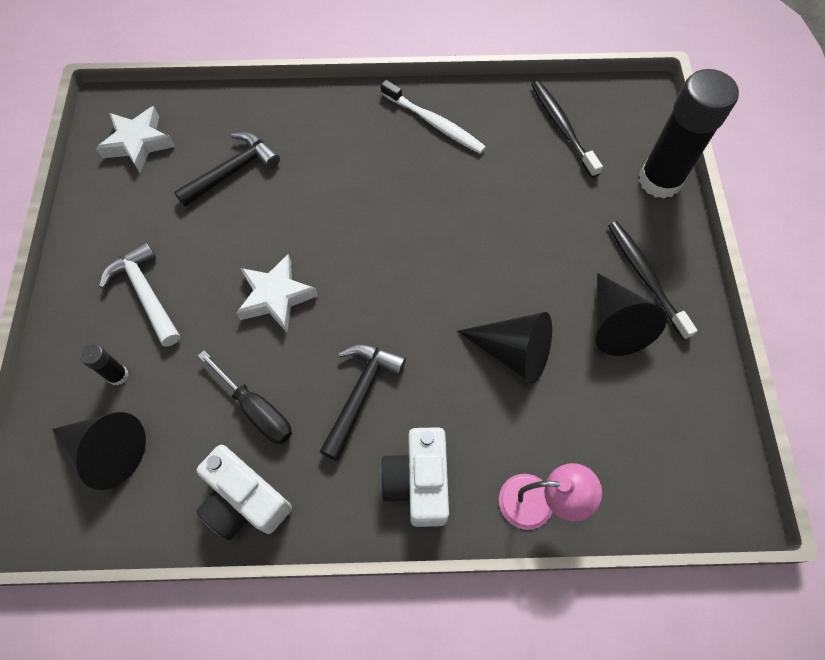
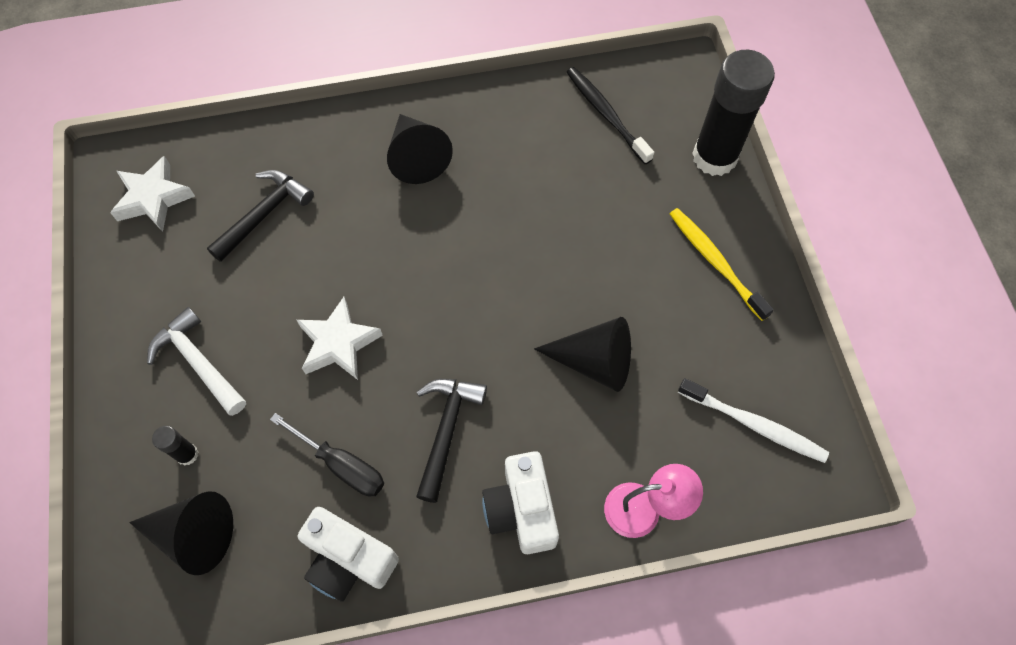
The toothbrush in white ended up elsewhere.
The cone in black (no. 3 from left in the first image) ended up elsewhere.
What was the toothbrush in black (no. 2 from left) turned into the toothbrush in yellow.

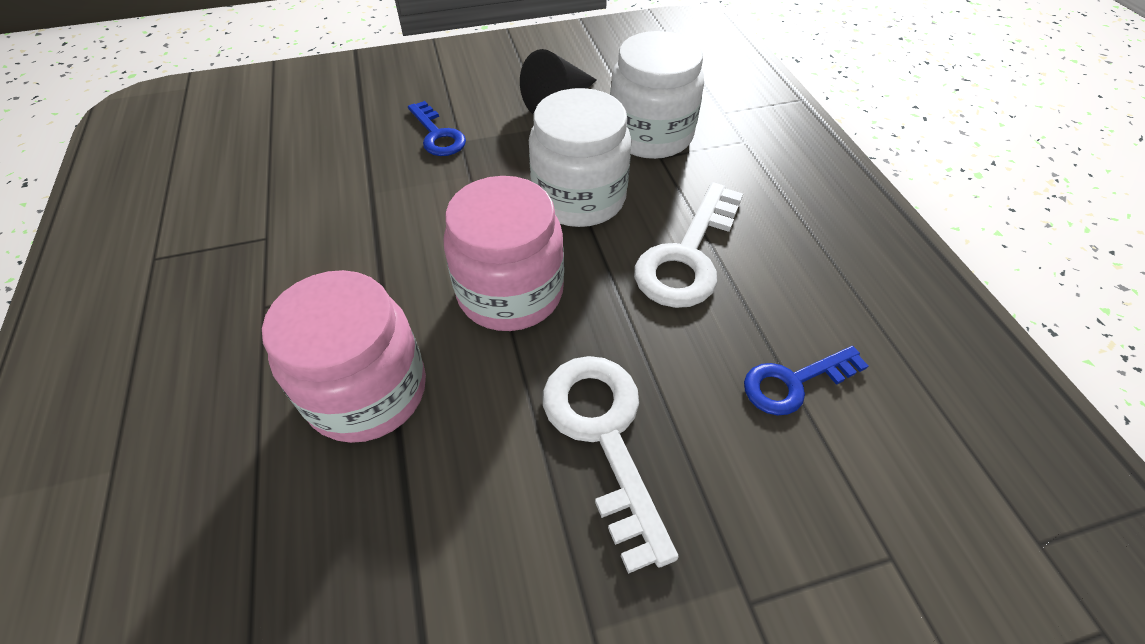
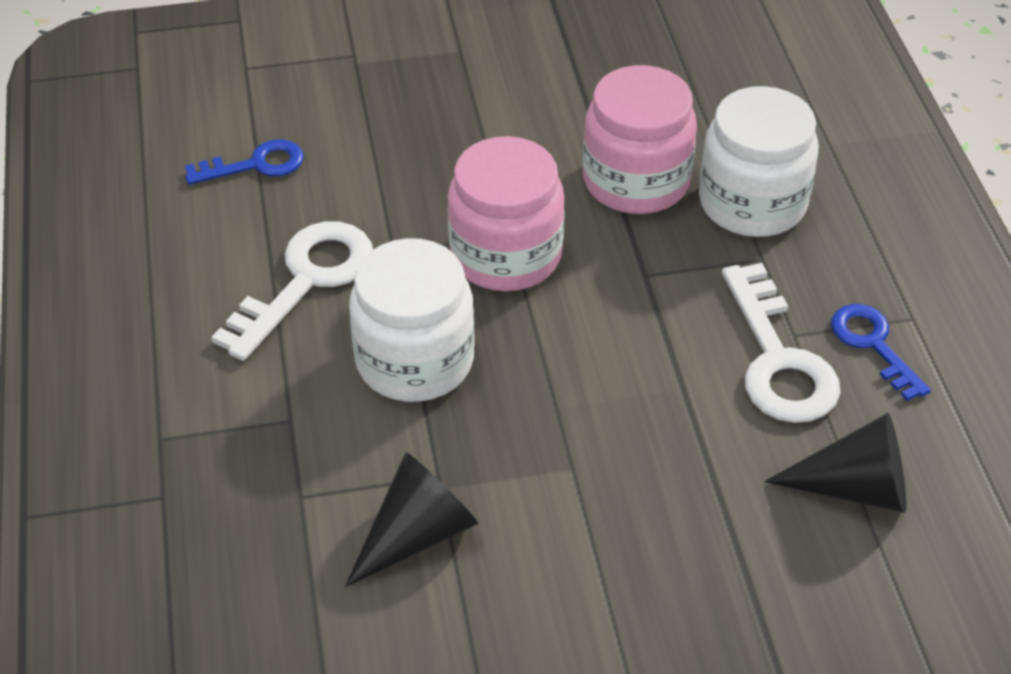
The second view gained the cone in black (no. 2 from left).
The key in blue (no. 1 from left in the first image) ended up elsewhere.
The key in white (no. 1 from left in the first image) ended up elsewhere.
The jar in white (no. 2 from left) ended up elsewhere.

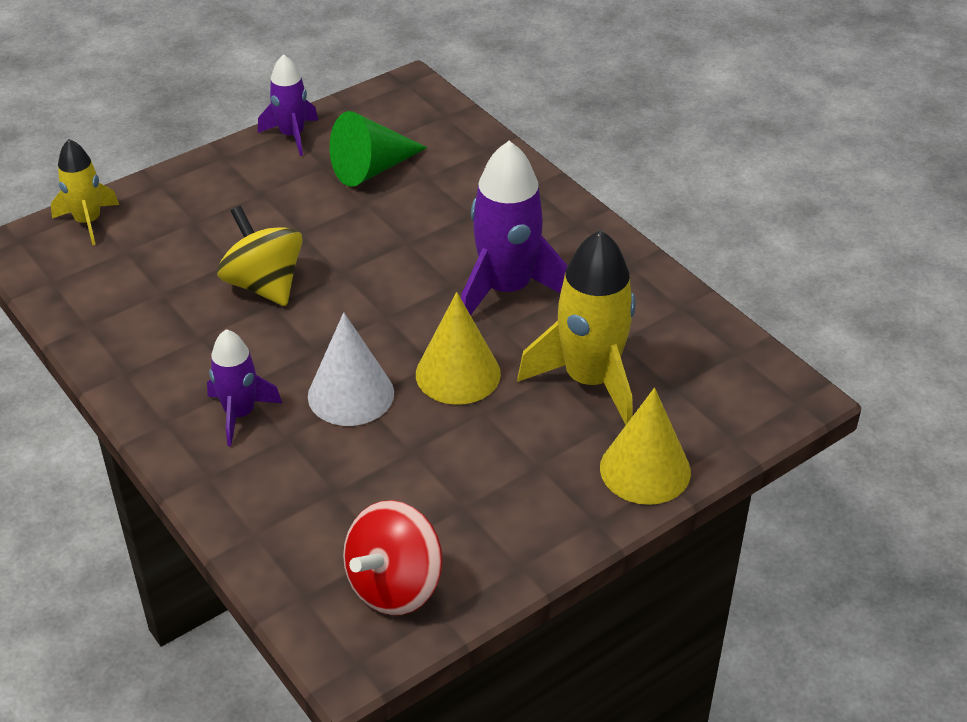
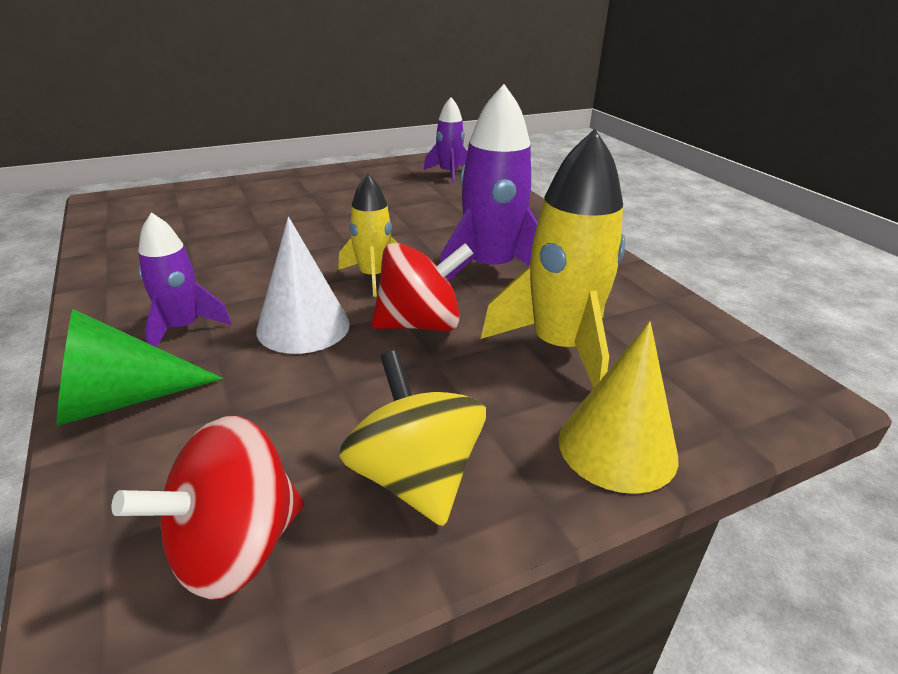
The rocket in yellow (no. 1 from left) ended up elsewhere.
The spinning top in yellow ended up elsewhere.
The rocket in purple (no. 2 from left) ended up elsewhere.
The cone in green ended up elsewhere.
Where the cone in yellow (no. 1 from left) stood, the spinning top in red (no. 2 from left) came to stand.

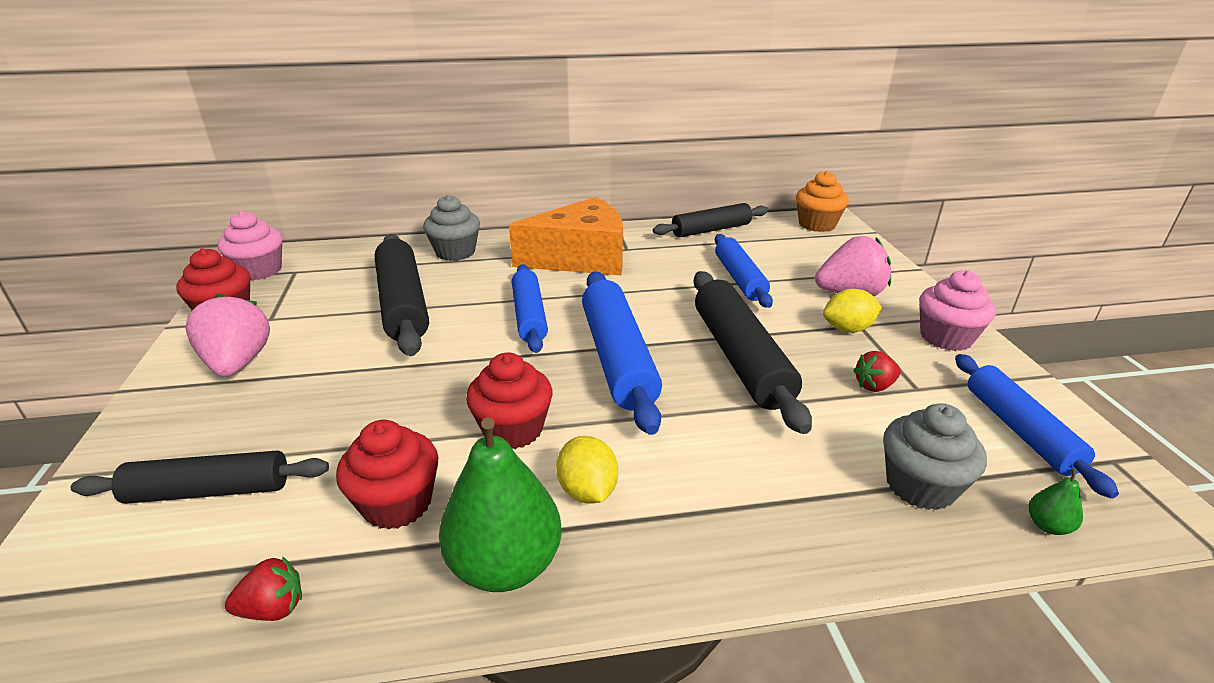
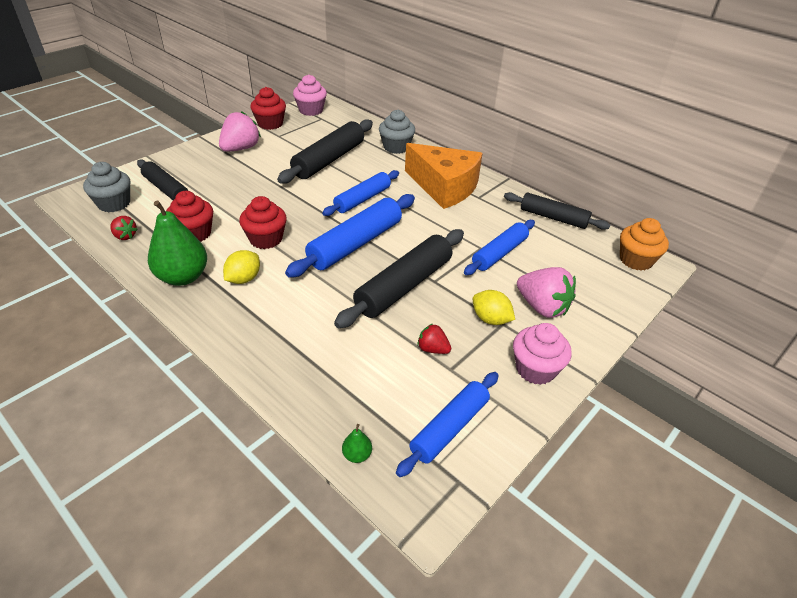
The cupcake in grey (no. 2 from left in the first image) ended up elsewhere.

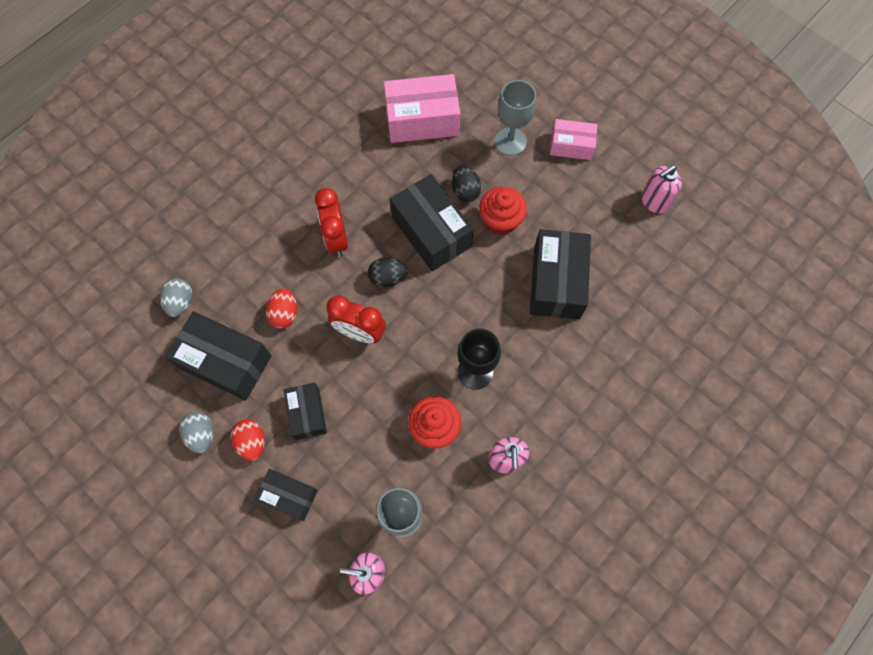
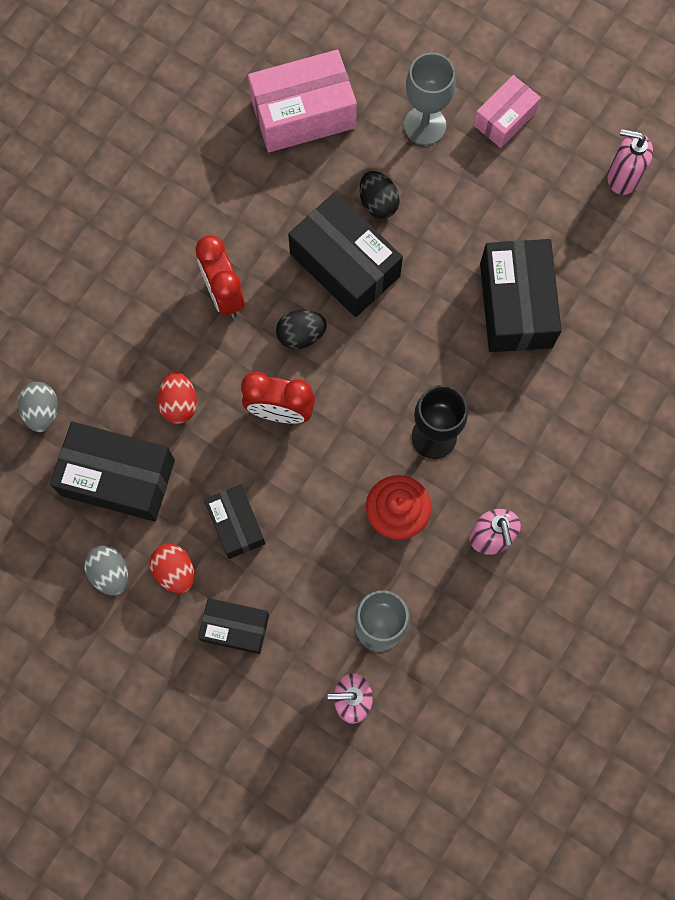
The second view lost the cupcake in red (no. 2 from left).
The box in pink (no. 2 from left) ended up facing another way, 45 degrees counterclockwise from before.
The soap dispenser in pink (no. 3 from left) ended up facing another way, 60 degrees clockwise from before.

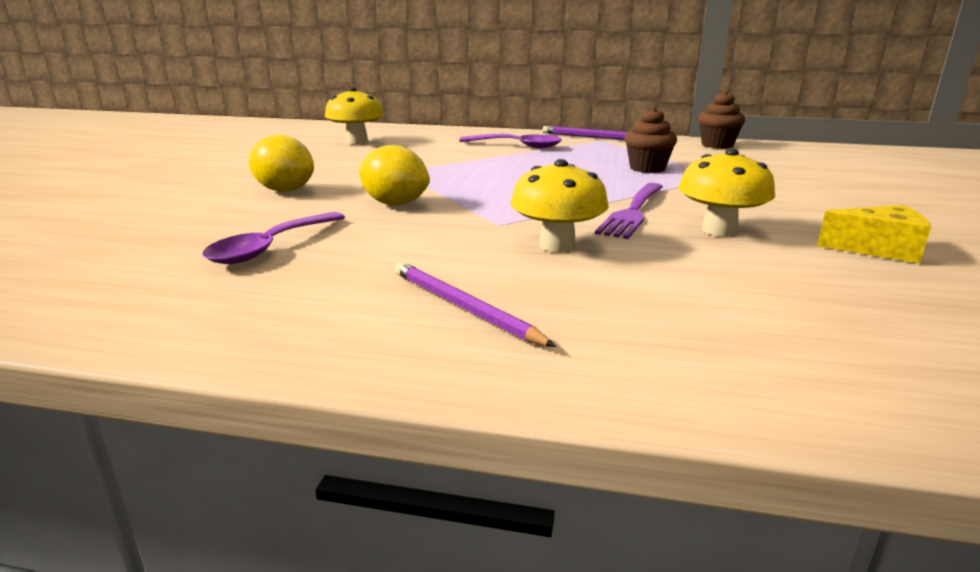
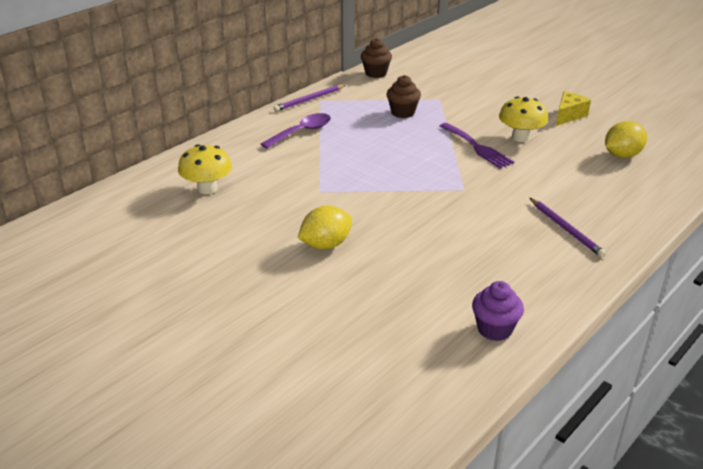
The second view lost the spoon in purple (no. 1 from left).
The second view lost the mushroom in yellow (no. 2 from left).
The second view gained the cupcake in purple.
The lemon in yellow (no. 2 from left) ended up elsewhere.
The pencil in purple (no. 1 from left in the first image) ended up facing another way, 105 degrees counterclockwise from before.

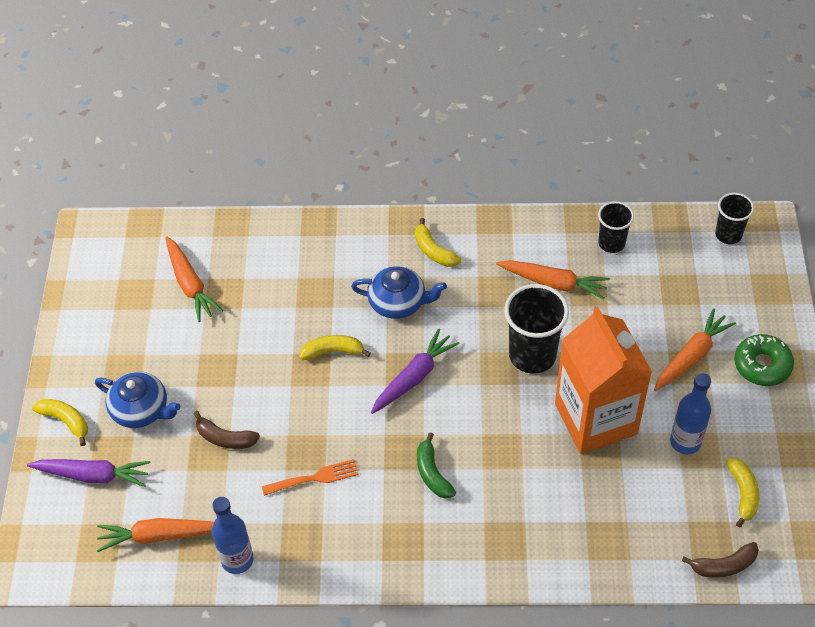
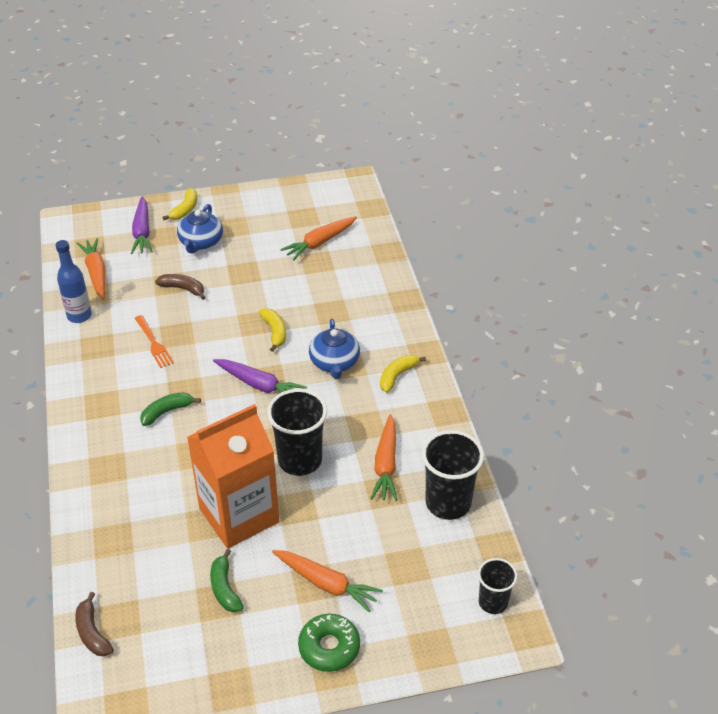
The second view lost the banana in yellow (no. 4 from left).
Where the bottle in blue (no. 2 from left) stood, the banana in green (no. 2 from left) came to stand.
The banana in brown (no. 1 from left in the first image) ended up facing another way, 105 degrees clockwise from before.
The size of the cup in black (no. 2 from left) changed by a factor of 1.67.

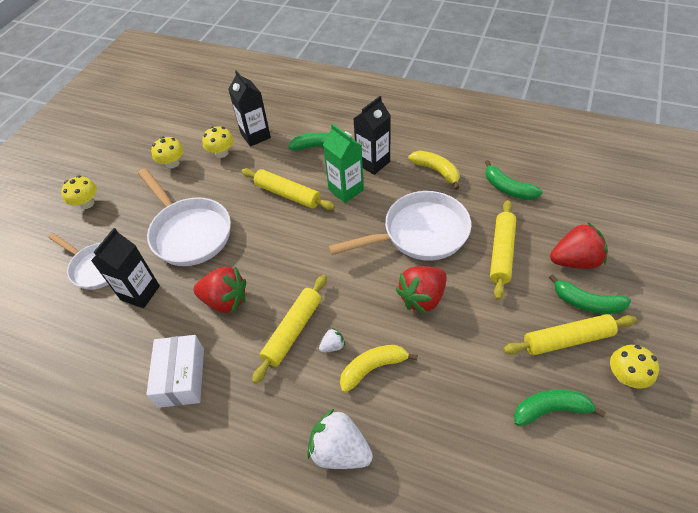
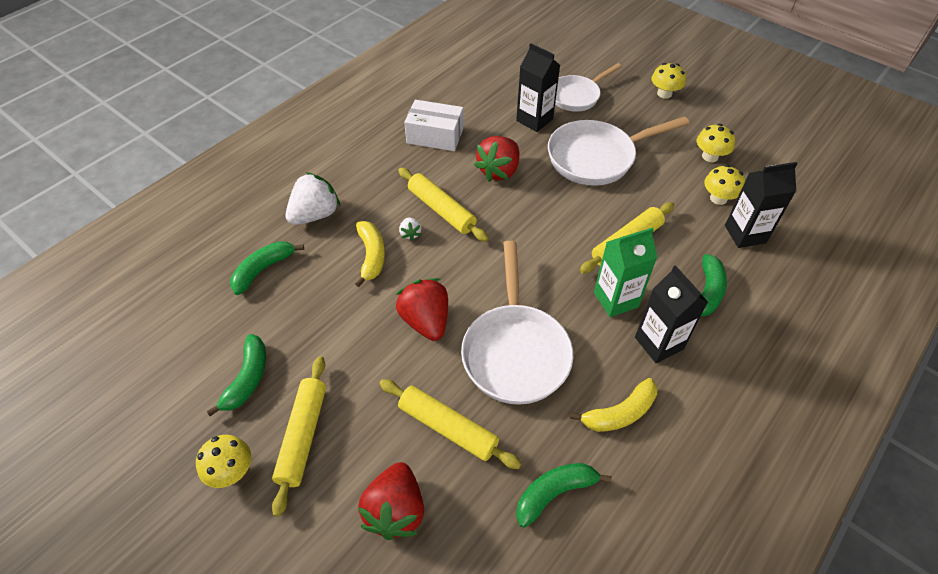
The banana in green (no. 4 from left in the first image) ended up elsewhere.

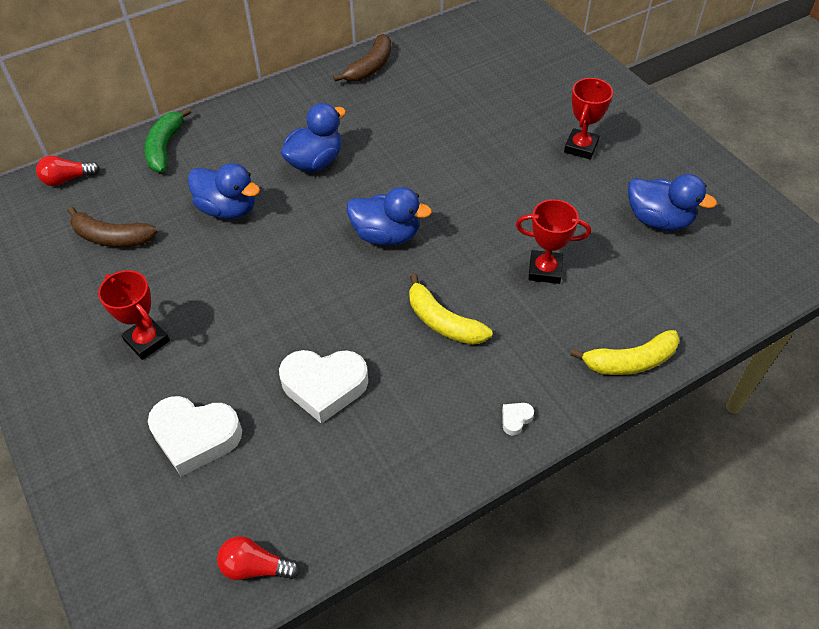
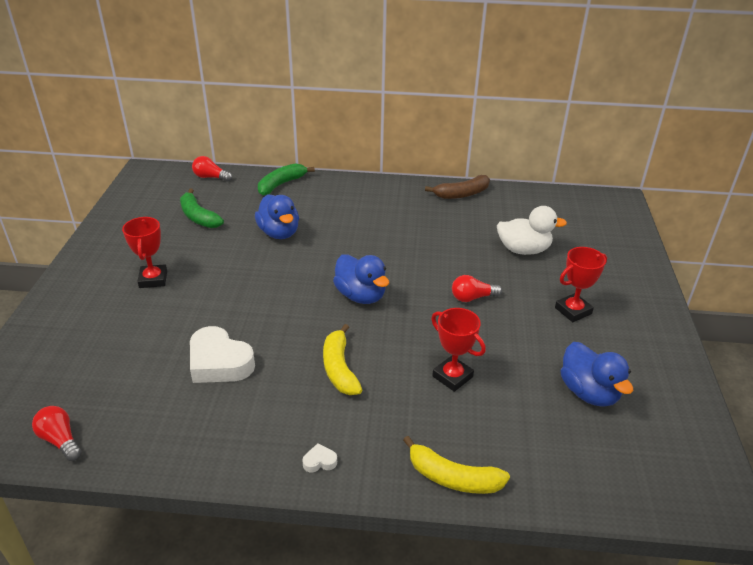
The second view lost the heart in white (no. 1 from left).
The second view lost the duck in blue (no. 2 from left).
The second view gained the light bulb in red (no. 3 from left).
The second view gained the duck in white.
What was the banana in brown (no. 1 from left) turned into the banana in green (no. 1 from left).

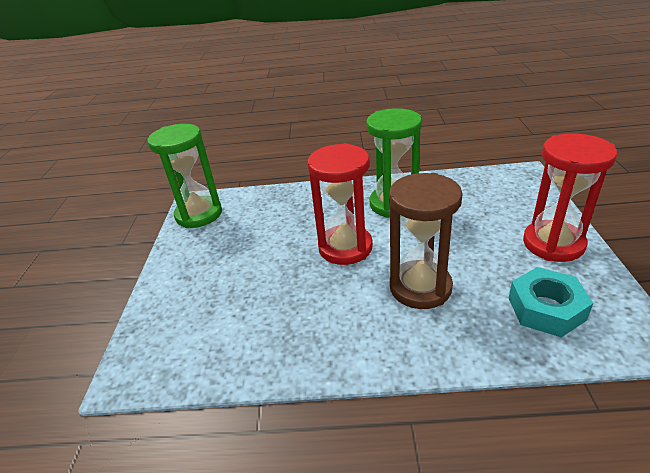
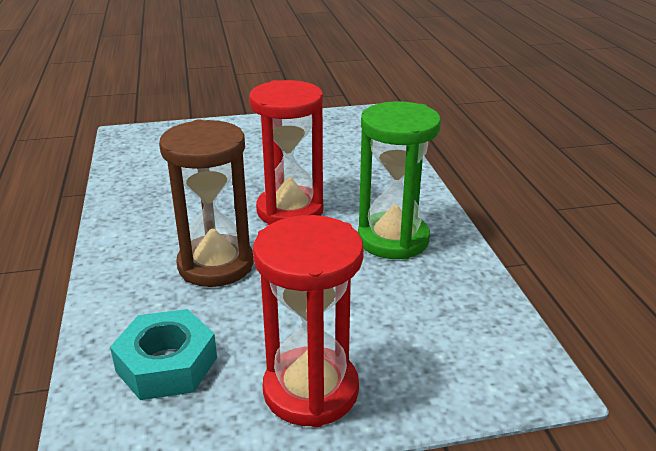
The second view lost the hourglass in green (no. 1 from left).

